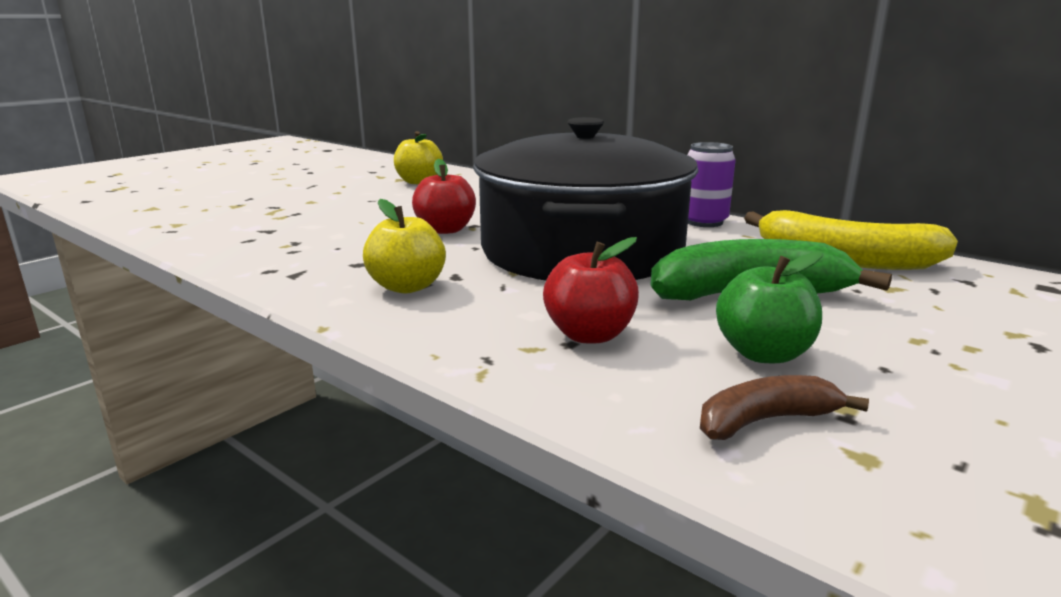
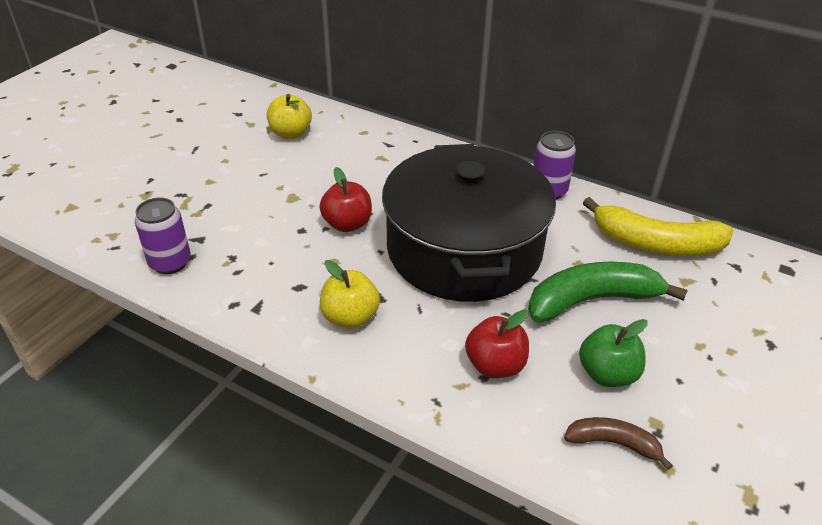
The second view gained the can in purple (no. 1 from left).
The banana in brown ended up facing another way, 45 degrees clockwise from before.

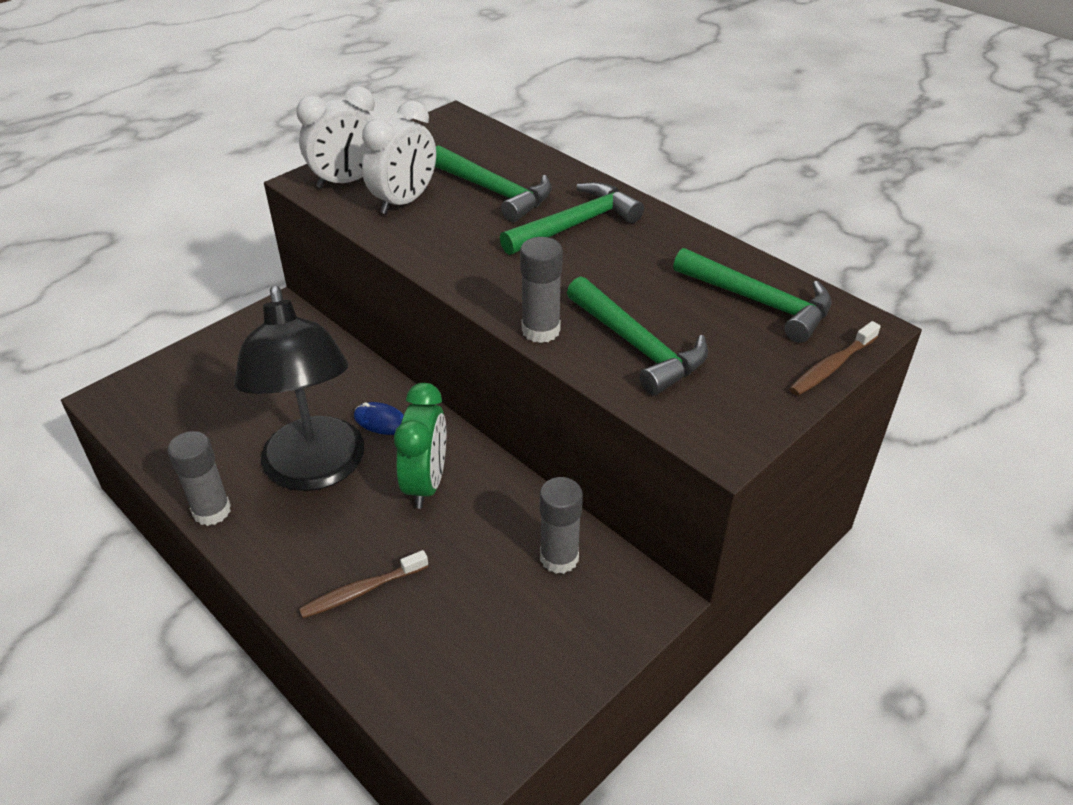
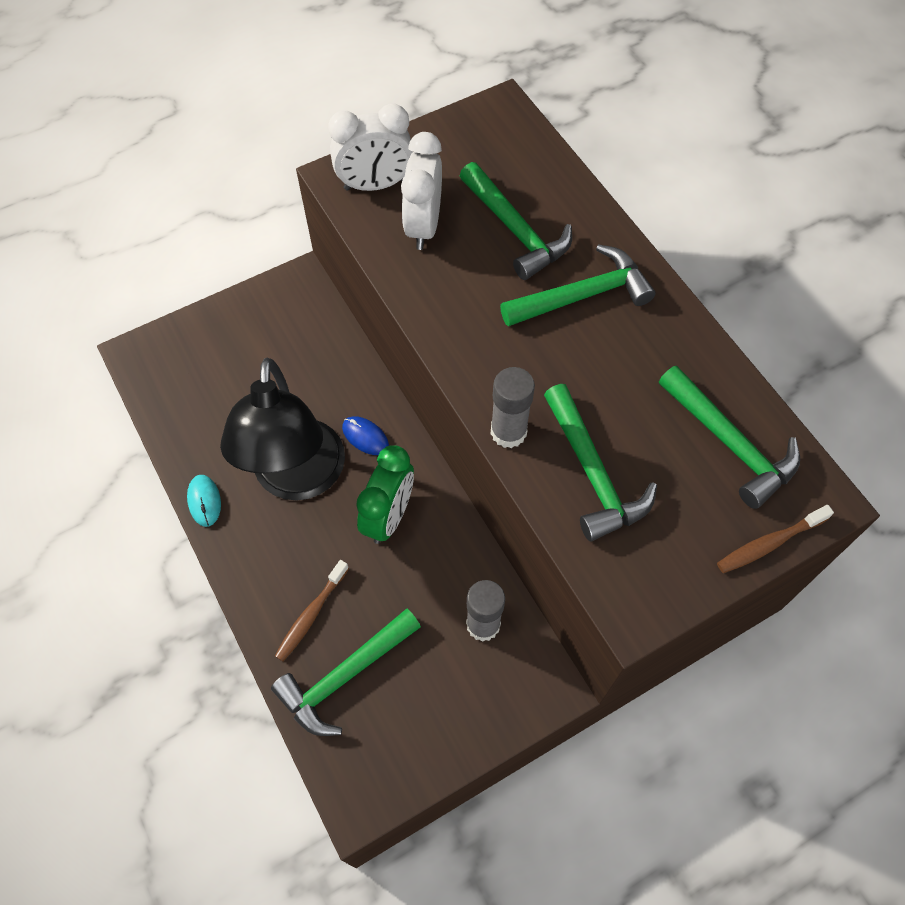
The second view gained the hammer in green (no. 1 from left).
Where the glue stick in grey (no. 1 from left) stood, the mouse in turquoise came to stand.
The toothbrush in brown (no. 1 from left) ended up facing another way, 45 degrees counterclockwise from before.
The clock in white (no. 2 from left) ended up facing another way, 135 degrees clockwise from before.

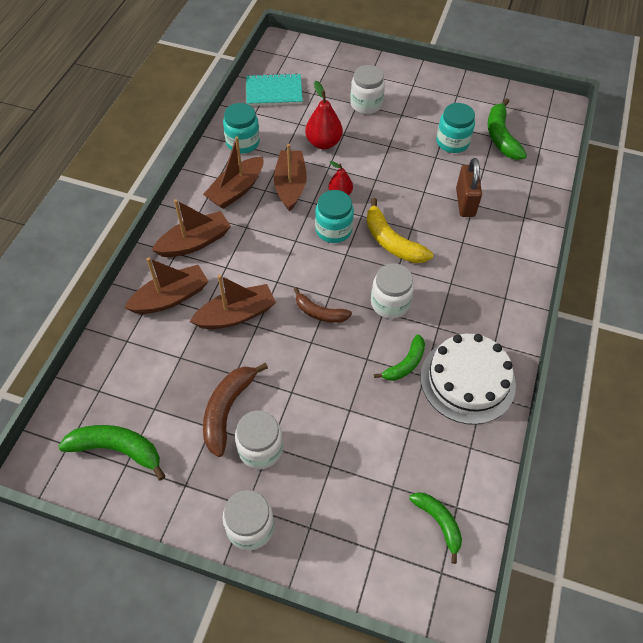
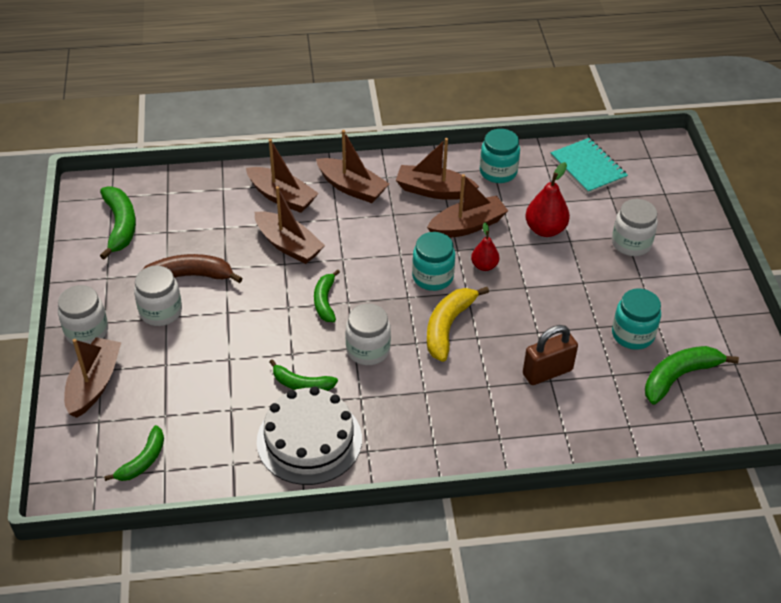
The second view gained the boat in brown (no. 1 from left).
What was the banana in brown (no. 2 from left) turned into the banana in green (no. 4 from left).

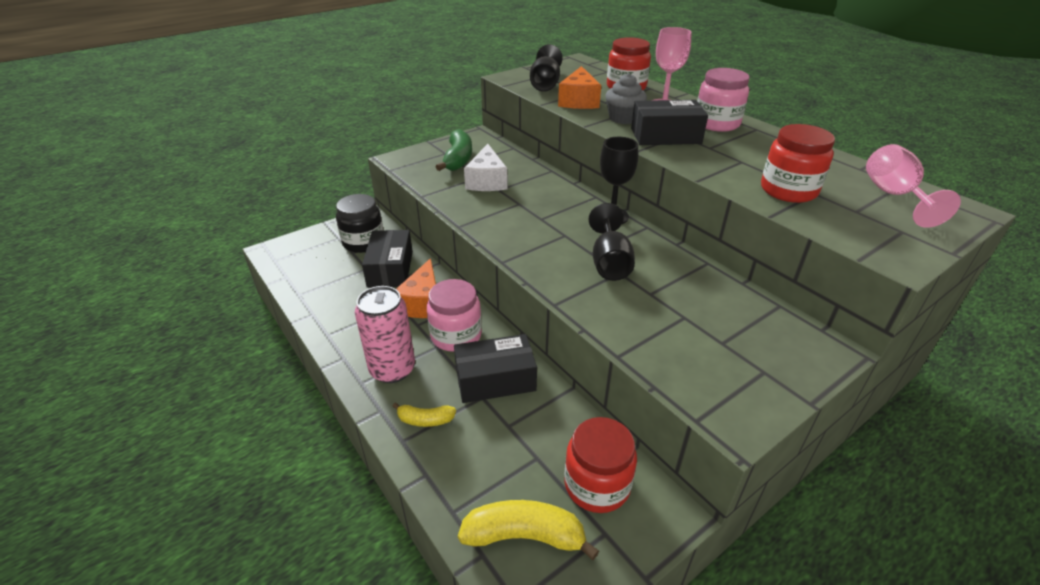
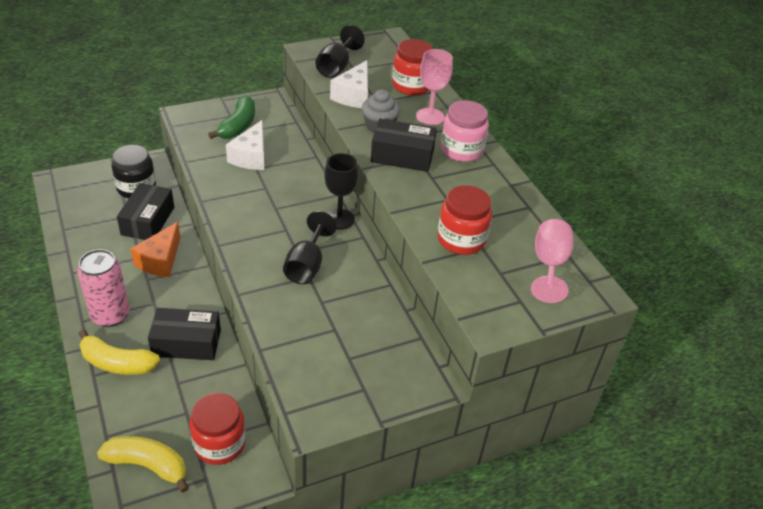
The second view lost the jar in pink (no. 1 from left).
What was the cheese in orange (no. 2 from left) turned into the cheese in white (no. 2 from left).
The size of the banana in yellow (no. 1 from left) changed by a factor of 1.76.

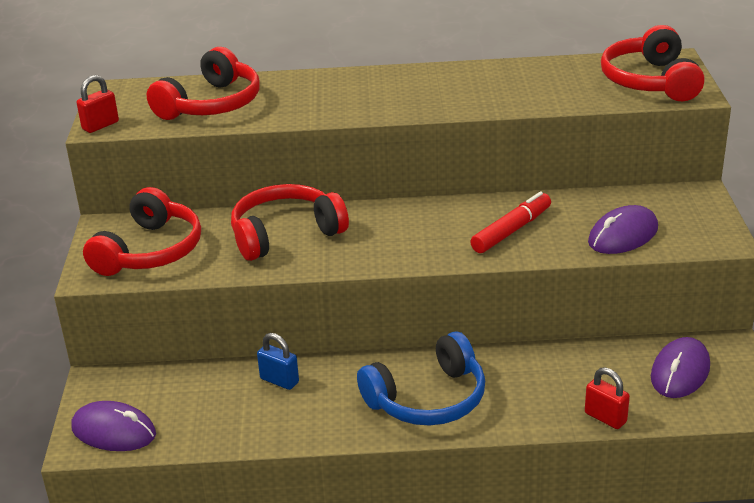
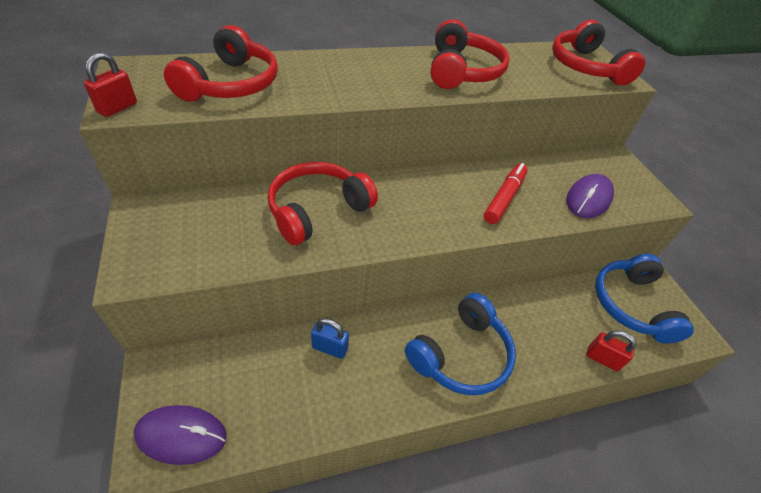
The headphones in red (no. 1 from left in the first image) ended up elsewhere.
Where the mouse in purple (no. 3 from left) stood, the headphones in blue (no. 2 from left) came to stand.

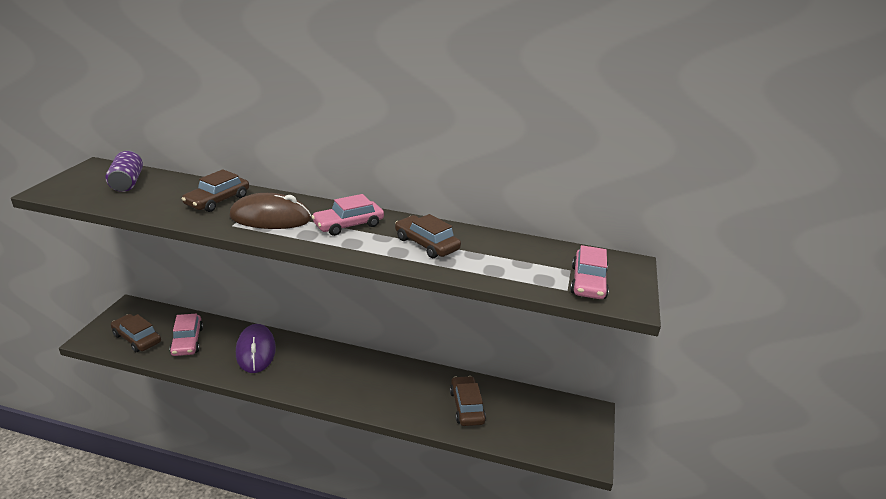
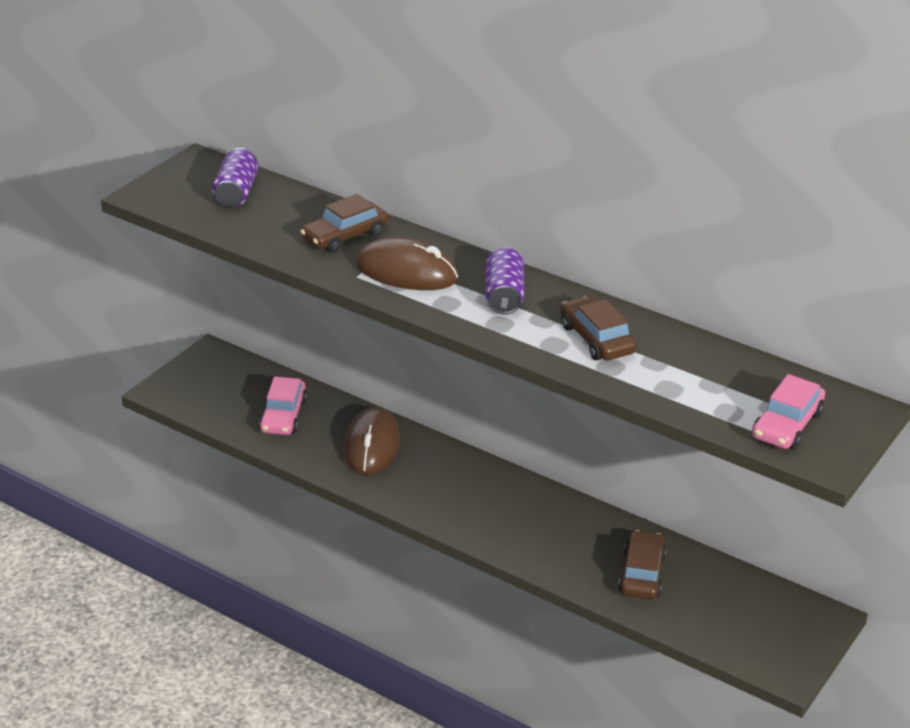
The second view lost the car in brown (no. 1 from left).
Where the car in pink (no. 2 from left) stood, the can in purple (no. 2 from left) came to stand.
What was the mouse in purple turned into the mouse in brown (no. 1 from left).

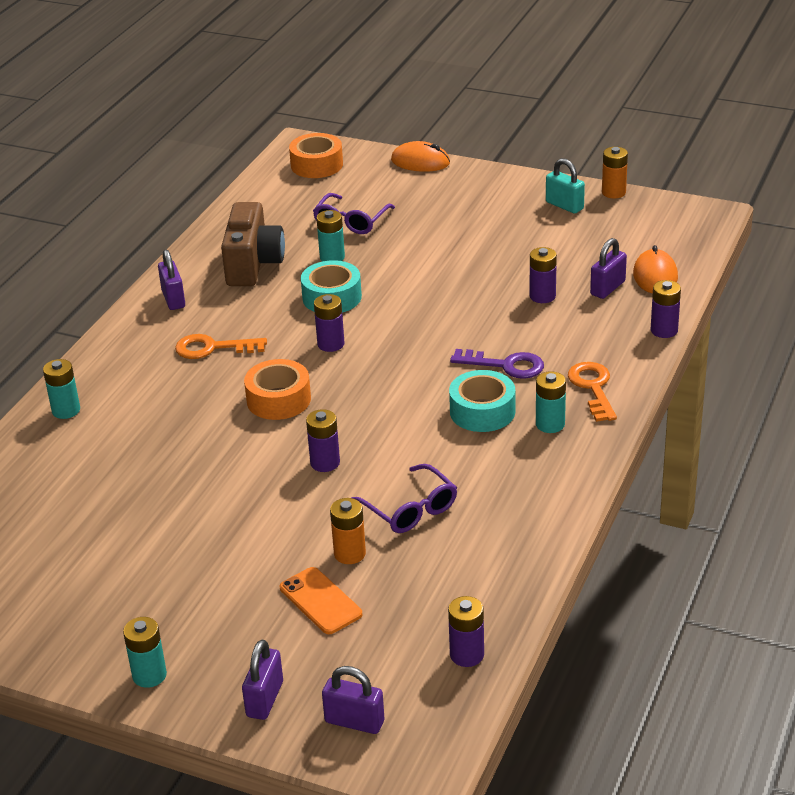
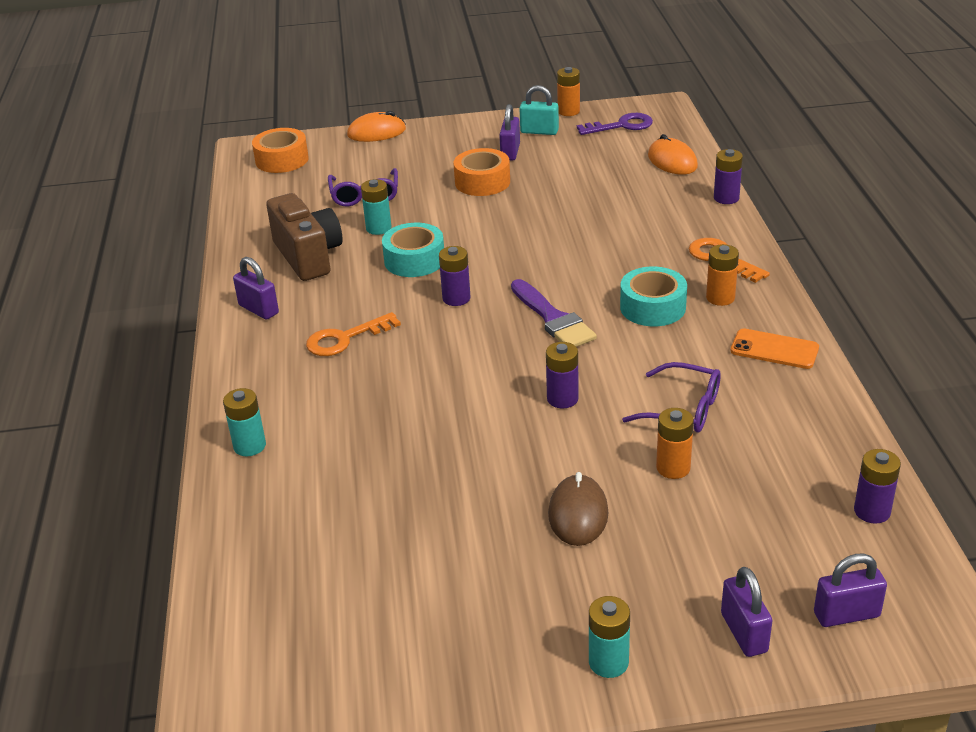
The second view lost the battery in purple (no. 4 from left).
The second view gained the brush in purple.
The second view gained the mouse in brown.
The tape in orange (no. 1 from left in the first image) ended up elsewhere.
The phone in orange ended up elsewhere.
The key in purple ended up elsewhere.
The padlock in purple (no. 4 from left in the first image) ended up elsewhere.
What was the battery in turquoise (no. 4 from left) turned into the battery in orange (no. 3 from left).

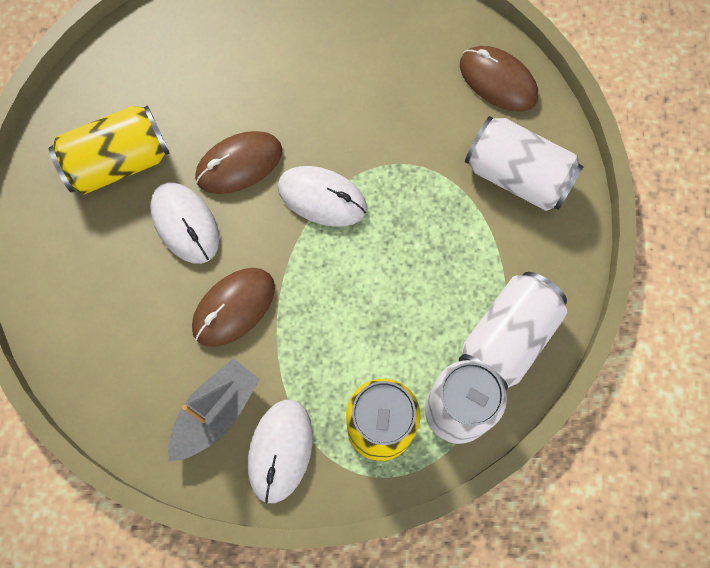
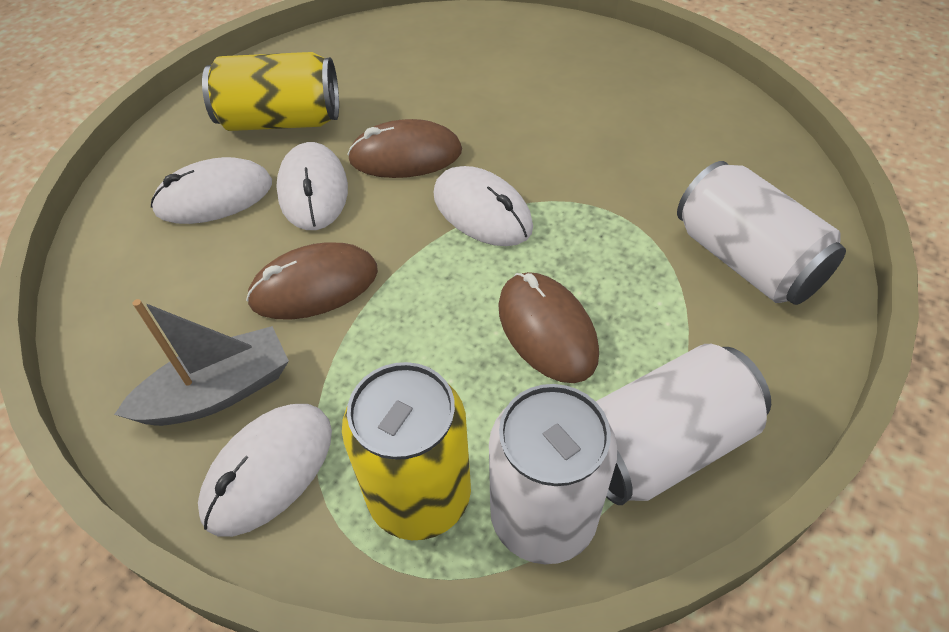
The second view gained the mouse in white (no. 1 from left).
The mouse in brown (no. 3 from left) ended up elsewhere.

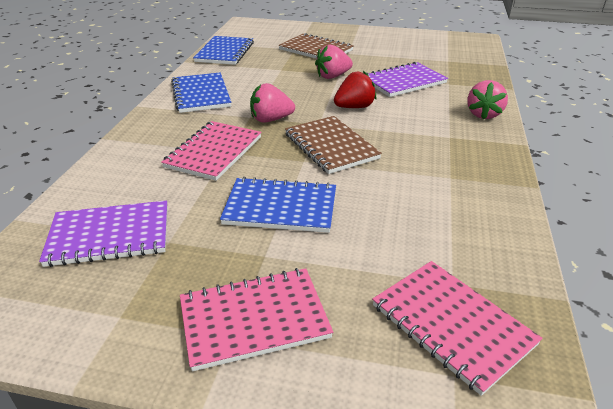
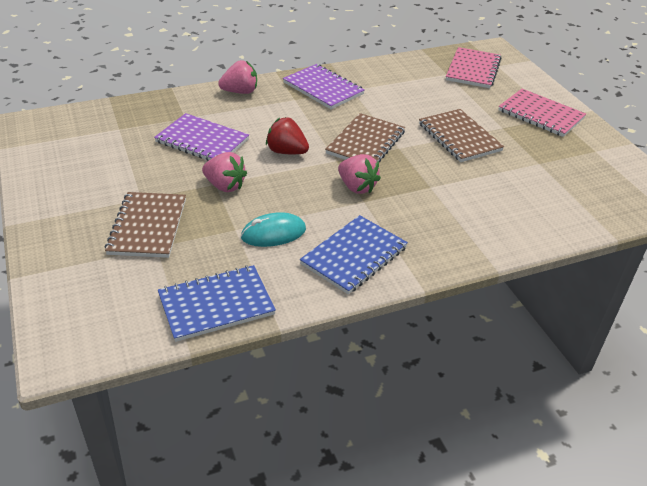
The second view lost the notebook in pink (no. 1 from left).
The second view gained the mouse in turquoise.
The notebook in purple (no. 1 from left in the first image) ended up elsewhere.
What was the notebook in blue (no. 3 from left) turned into the notebook in brown (no. 3 from left).

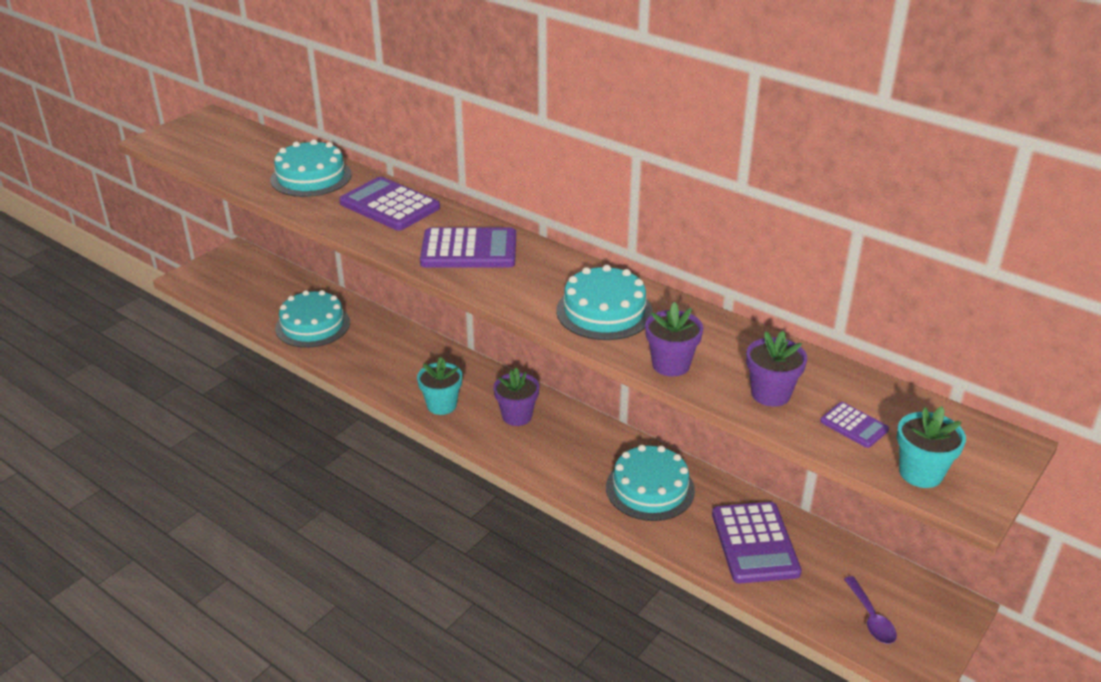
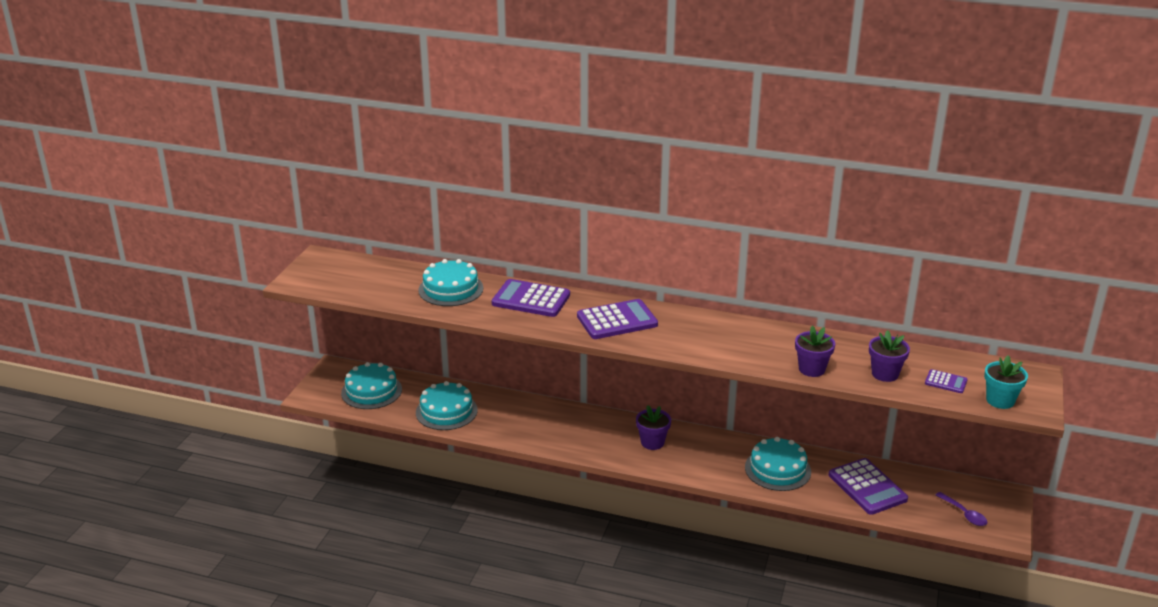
The second view lost the flower pot in turquoise (no. 1 from left).
The cake in turquoise (no. 3 from left in the first image) ended up elsewhere.

